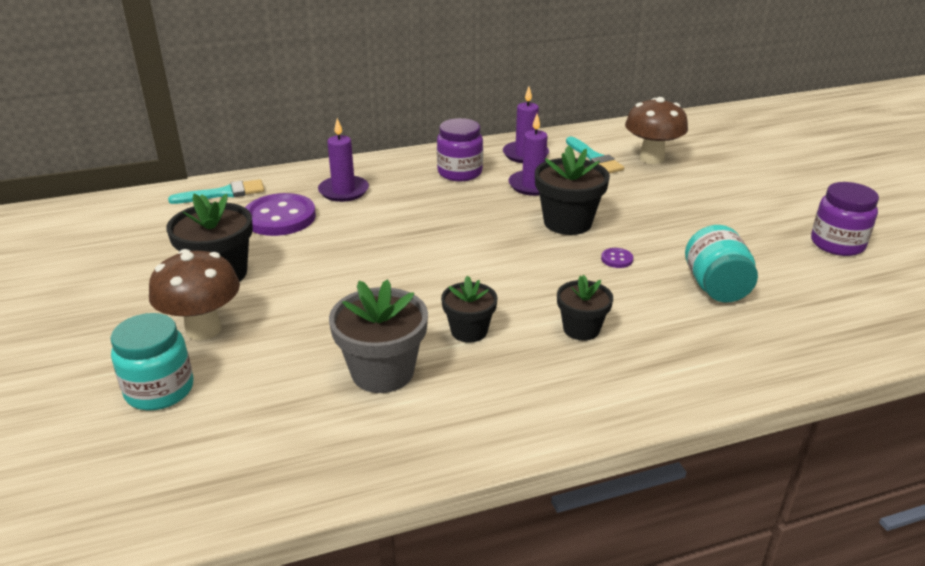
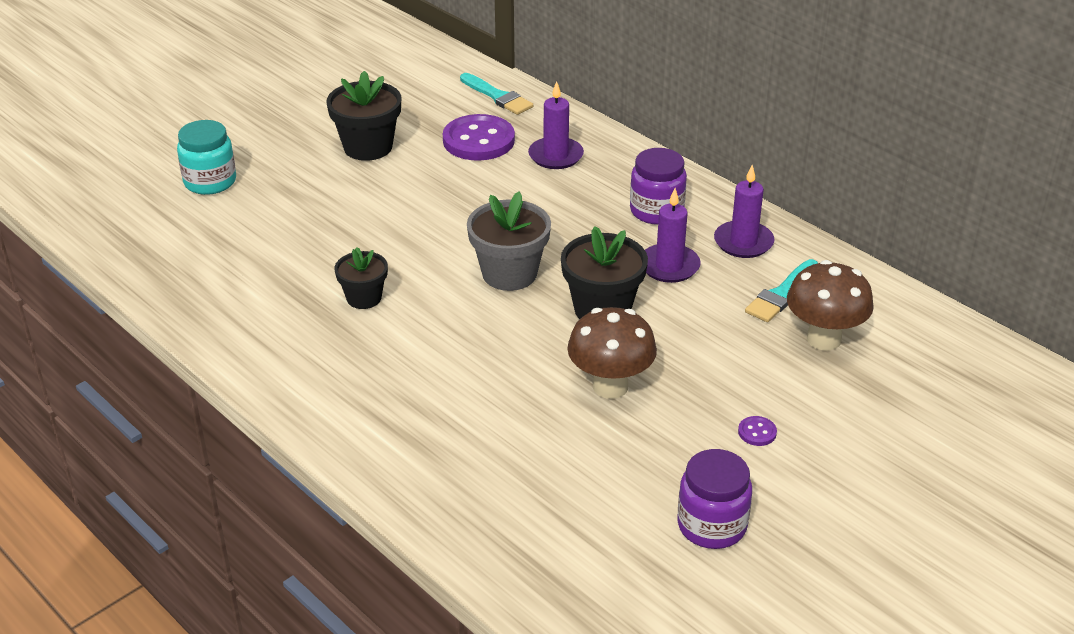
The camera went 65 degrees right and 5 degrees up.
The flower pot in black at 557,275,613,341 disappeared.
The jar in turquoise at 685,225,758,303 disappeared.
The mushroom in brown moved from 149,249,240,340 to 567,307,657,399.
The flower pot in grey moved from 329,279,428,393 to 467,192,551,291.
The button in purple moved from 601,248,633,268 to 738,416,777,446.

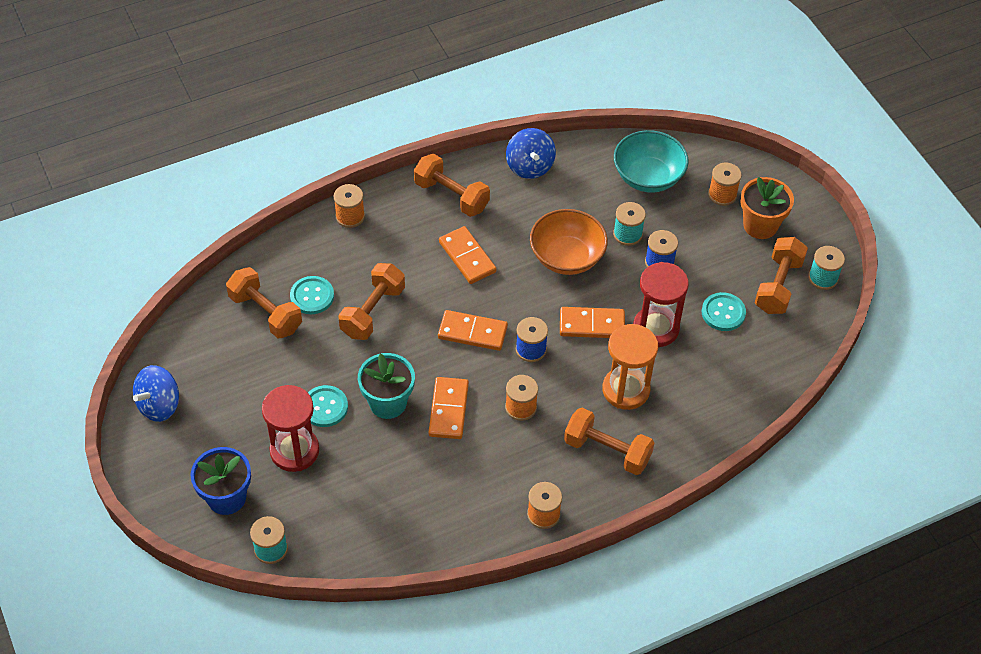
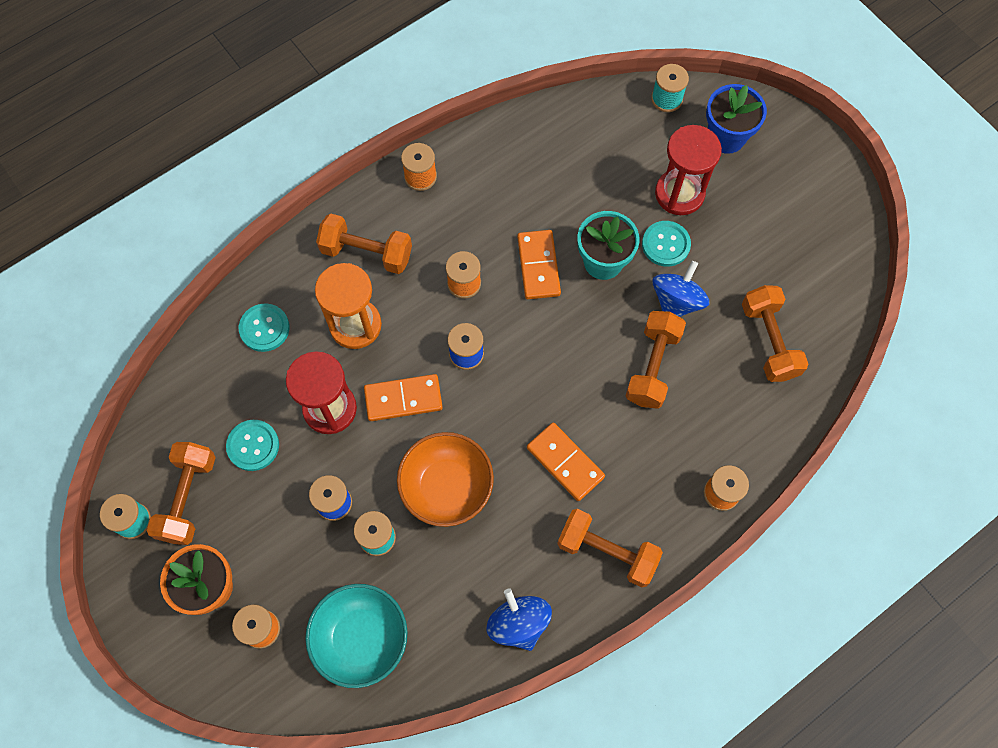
The camera went 170 degrees right and 15 degrees up.
The domino in orange at 438,310,508,351 disappeared.
The spinning top in blue moved from 133,365,179,422 to 652,261,709,317.
The button in turquoise moved from 290,276,334,314 to 239,303,290,352.
The dumbbell in orange at 226,267,302,338 turned 45 degrees clockwise.

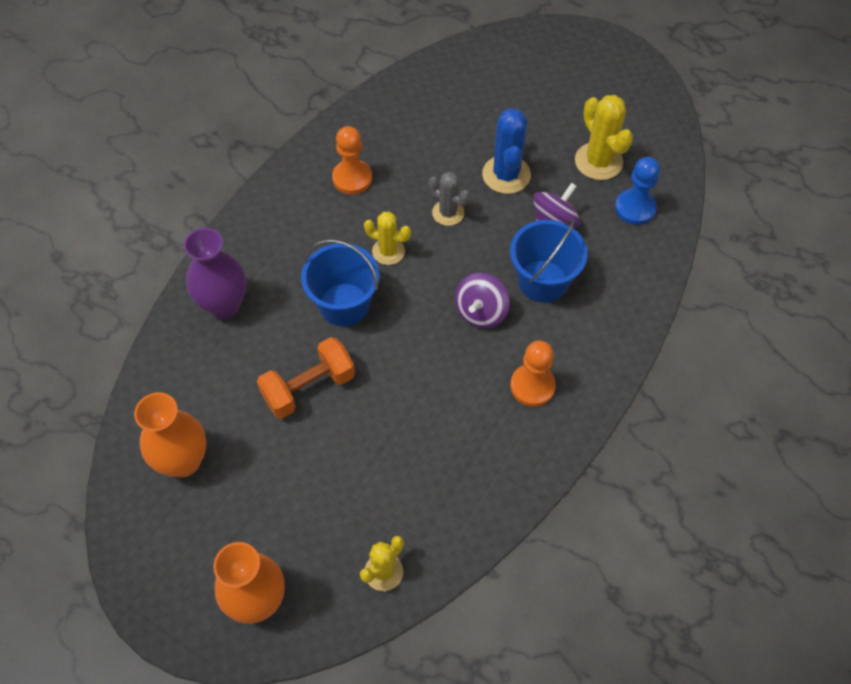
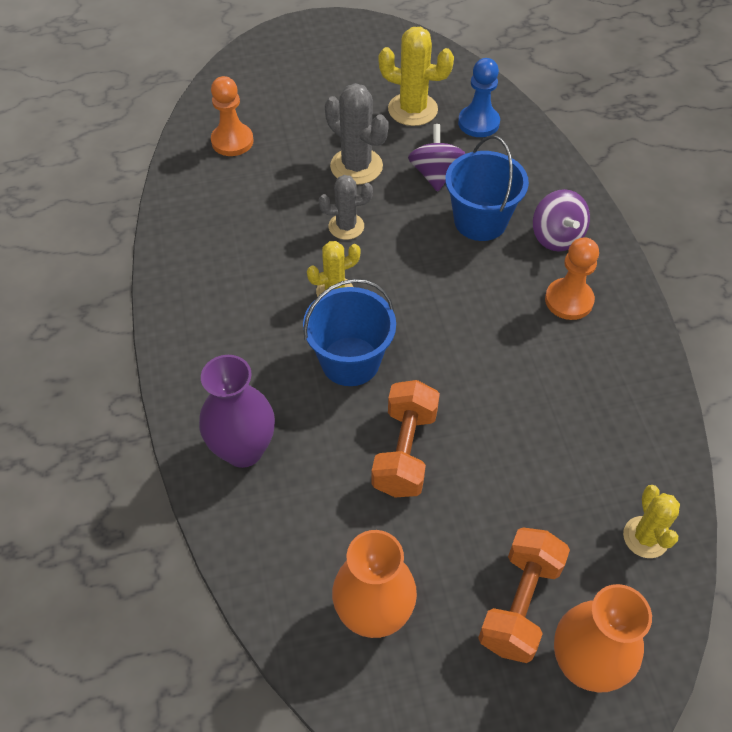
The camera went 45 degrees left and 5 degrees down.
The dumbbell in orange at 478,527,570,663 appeared.
The pawn in orange moved from 332,126,372,194 to 211,76,254,156.
The spinning top in purple moved from 455,273,510,329 to 533,189,590,251.
The cactus in blue at 482,108,531,194 became the cactus in grey at 325,83,389,185.

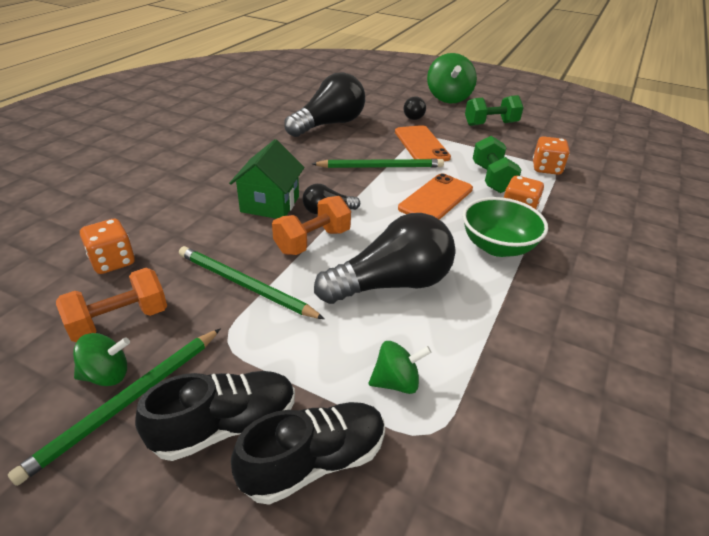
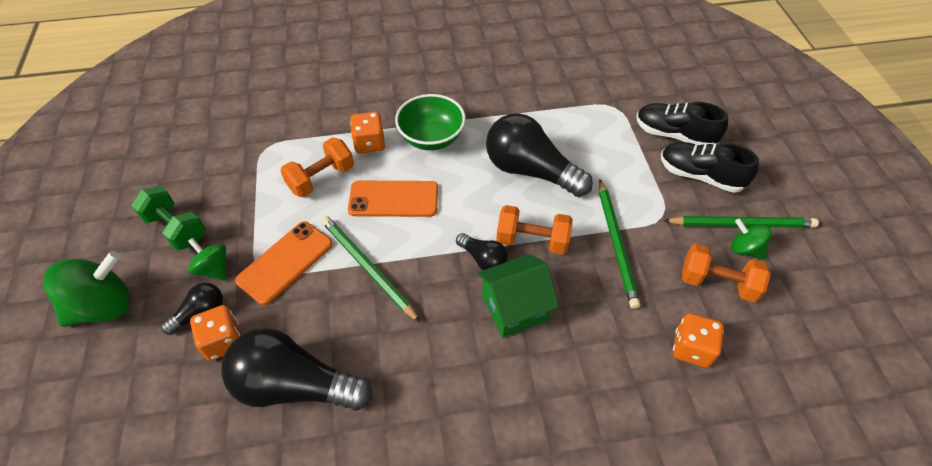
The camera went 125 degrees left and 15 degrees up.
The spinning top in green moved from 369,341,432,394 to 188,238,227,281.
The dice in orange moved from 533,136,570,175 to 190,305,241,361.
The dumbbell in green at 473,136,521,193 became the dumbbell in orange at 280,137,354,197.

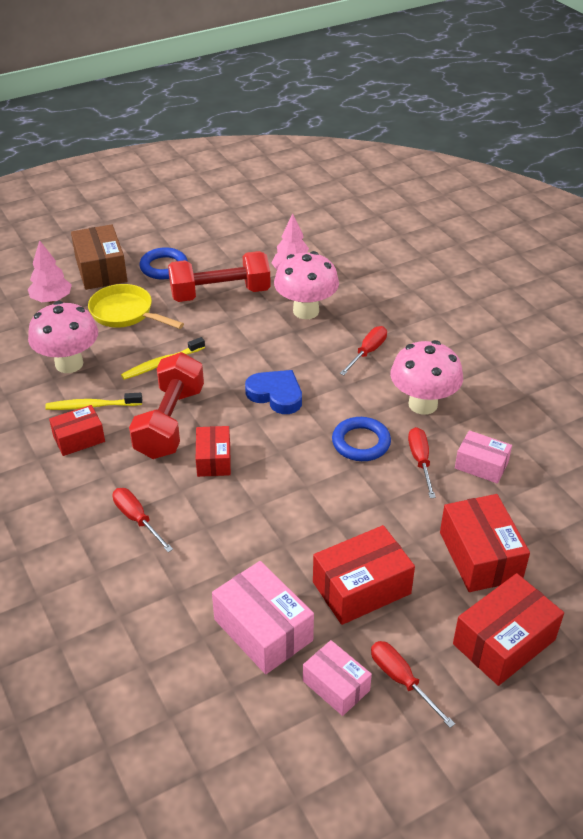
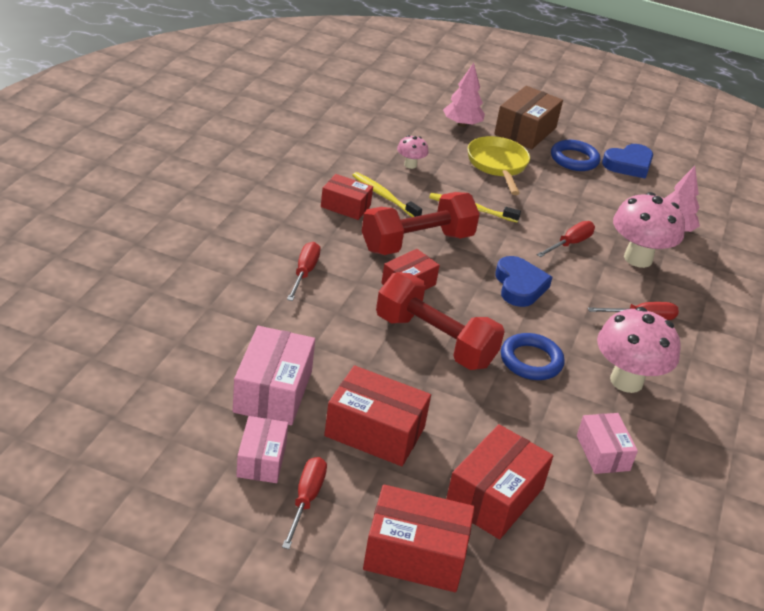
The camera went 45 degrees right and 5 degrees down.
The heart in blue at 602,144,653,179 appeared.
The dumbbell in red moved from 168,251,271,302 to 376,272,505,370.
The screwdriver in red moved from 408,427,436,498 to 537,221,595,257.
The mushroom in pink at 28,301,98,373 changed to 0.48 times the size.

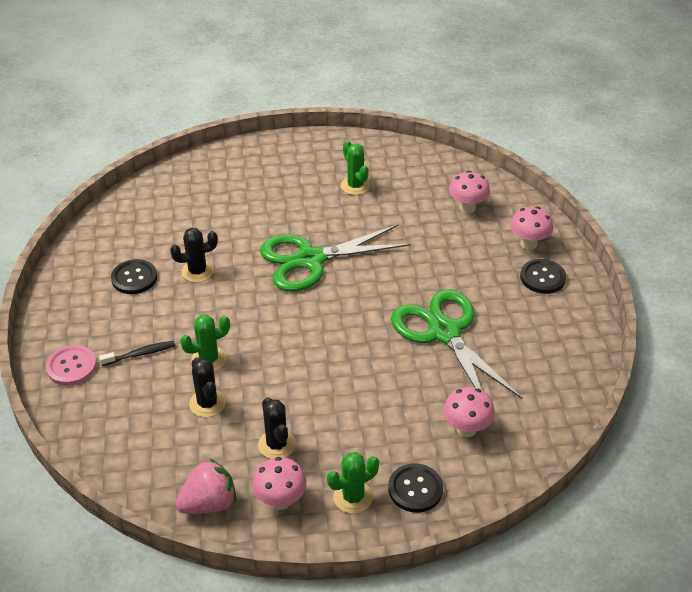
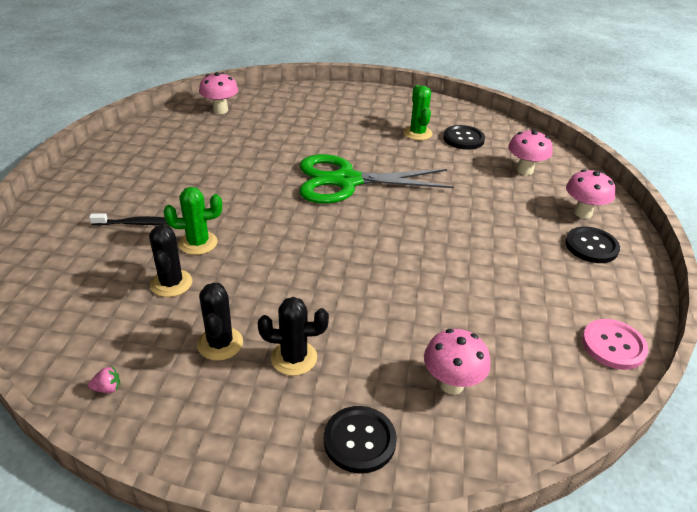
The camera went 15 degrees right and 5 degrees down.
The cactus in green at 327,452,379,514 disappeared.
The scissors in green at 391,290,522,399 disappeared.
The button in pink moved from 46,345,97,386 to 582,319,648,370.
The button in black moved from 111,259,157,294 to 443,125,485,150.
The cactus in black moved from 170,228,218,282 to 258,297,329,376.
The mushroom in pink moved from 252,457,307,510 to 199,72,238,114.
The strawberry in pink at 175,459,236,514 changed to 0.41 times the size.

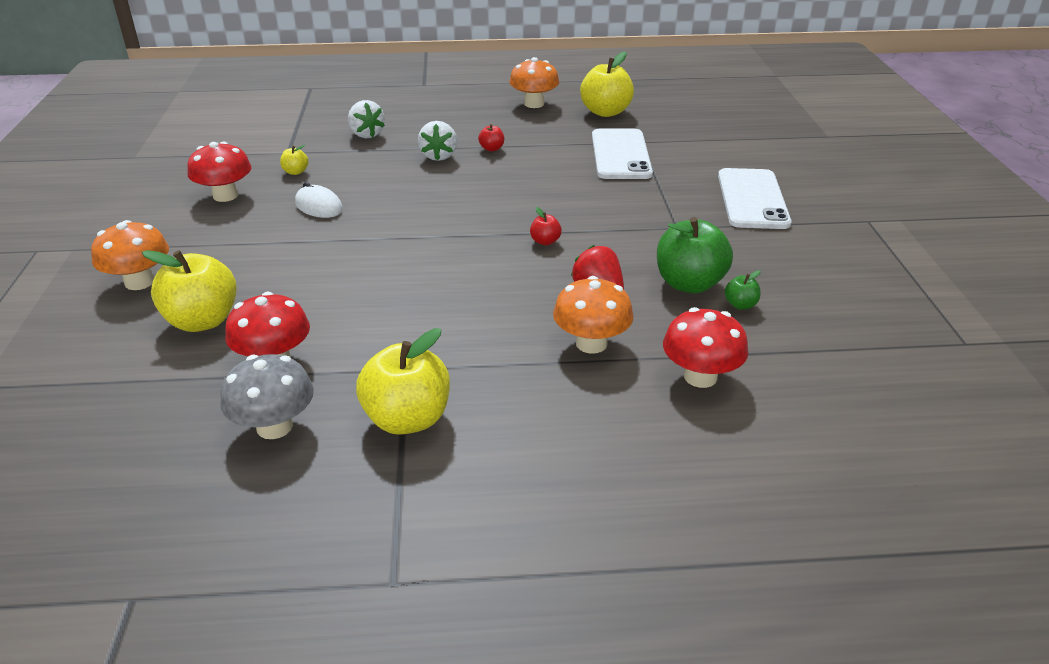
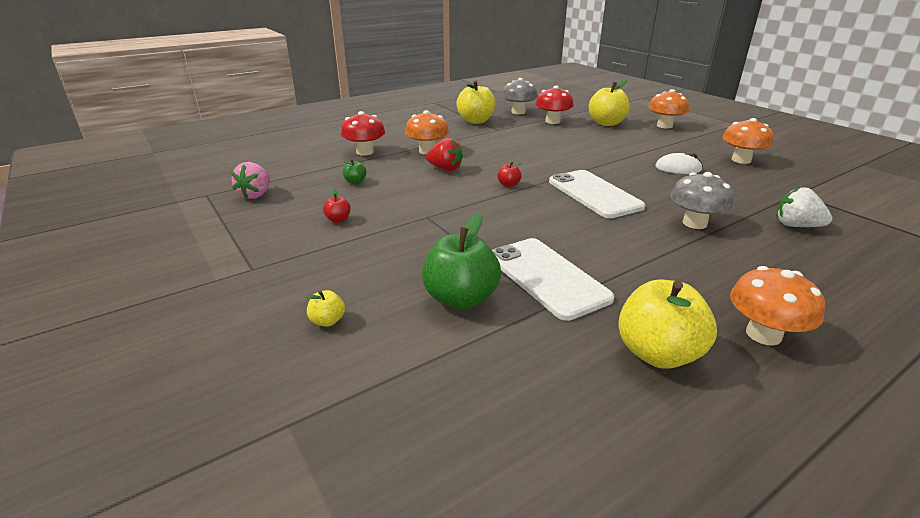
The camera went 150 degrees right and 5 degrees down.
The strawberry in pink at 231,162,270,199 appeared.
The apple in yellow moved from 280,145,309,175 to 305,290,345,327.
The apple in red moved from 478,124,504,151 to 323,189,351,223.
The apple in green moved from 657,217,733,293 to 422,213,501,310.
The phone in white moved from 718,168,791,229 to 549,170,645,218.
The strawberry in white at 418,121,457,161 was replaced by the mushroom in grey at 670,172,734,229.
The mushroom in red at 187,142,252,202 became the mushroom in orange at 722,118,773,164.

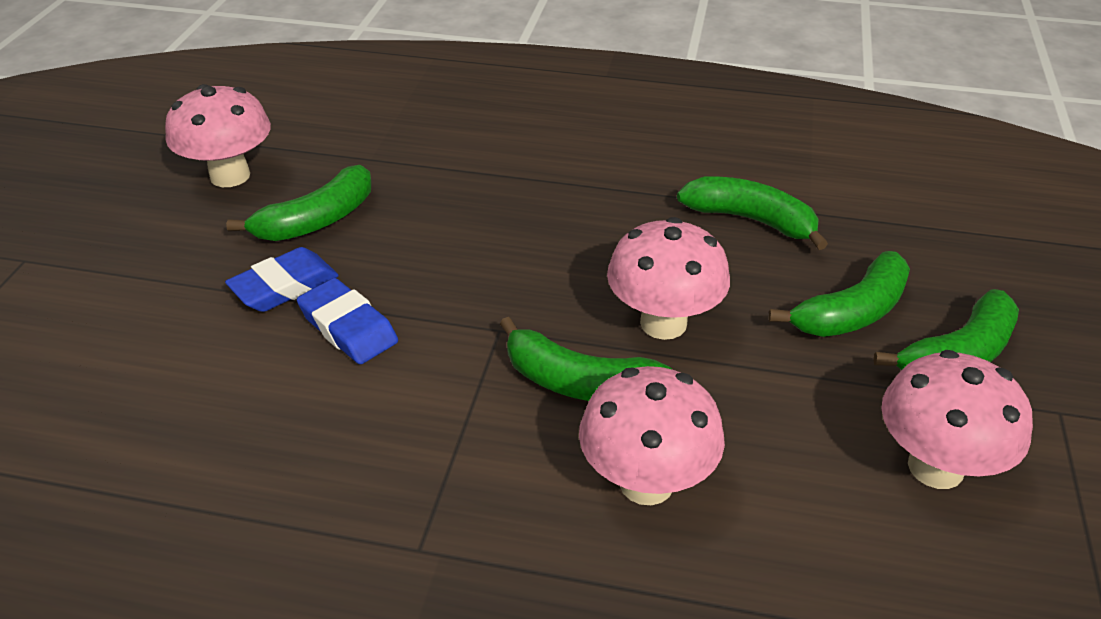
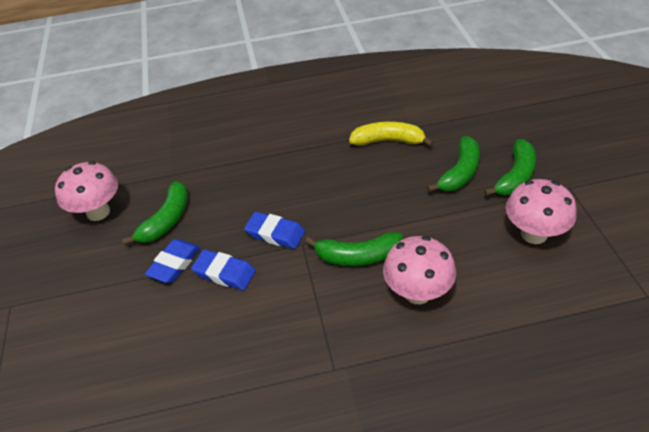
The camera went 20 degrees left and 5 degrees up.
The mushroom in pink at 607,217,730,340 disappeared.
The eraser in blue at 244,212,305,249 appeared.
The banana in green at 677,176,828,250 became the banana in yellow at 349,122,434,147.

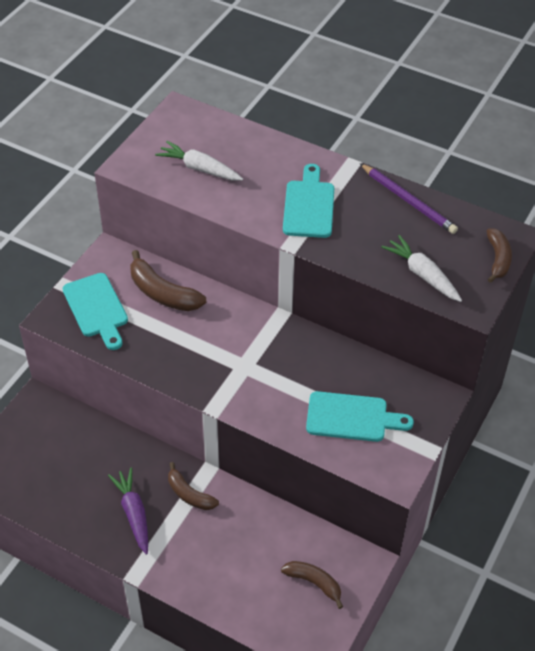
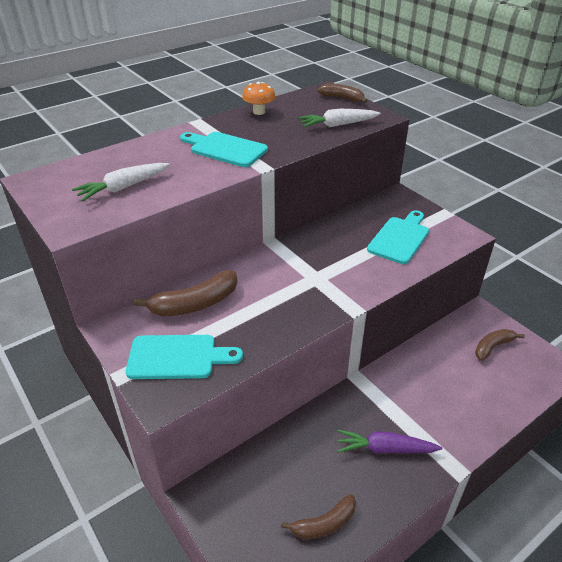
The camera went 65 degrees left and 10 degrees down.
The banana in brown moved from 168,462,219,510 to 281,494,356,539.
The pencil in purple at 360,163,458,234 was replaced by the mushroom in orange at 242,82,276,115.

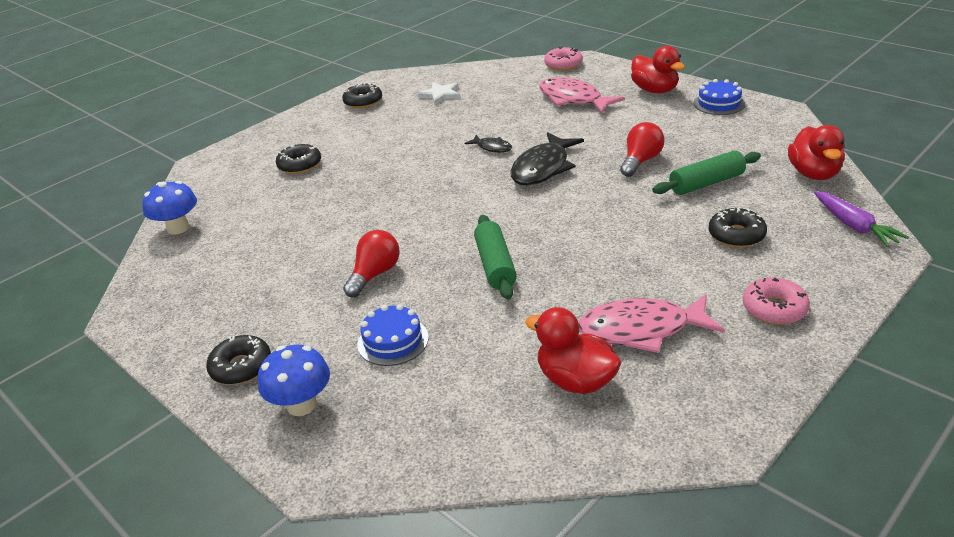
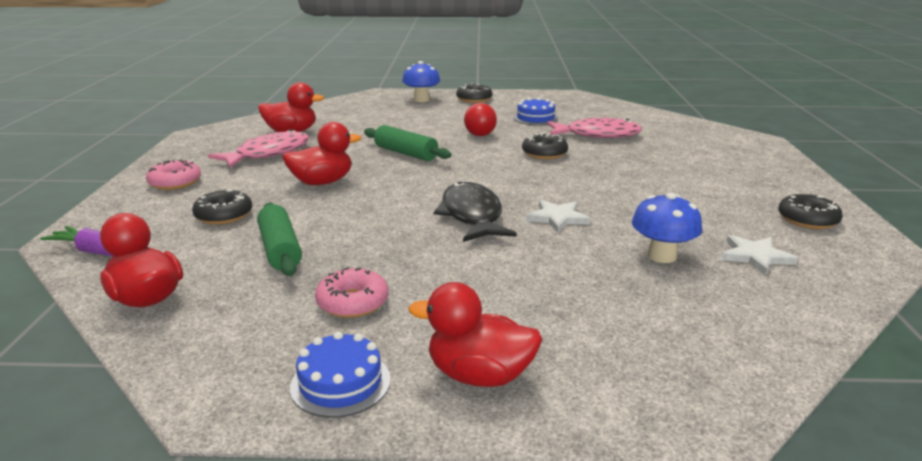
The camera went 135 degrees right and 10 degrees down.
The light bulb in red at 620,122,664,177 disappeared.
The duck in red at 282,122,361,185 appeared.
The mushroom in blue moved from 142,181,197,235 to 632,192,702,263.
The donut in black moved from 276,144,321,174 to 522,133,568,159.
The cake in blue moved from 357,304,429,366 to 513,97,559,125.
The fish in pink moved from 539,77,625,114 to 547,118,642,138.
The donut in pink moved from 544,47,583,71 to 315,267,388,318.
The fish in black at 464,135,512,153 was replaced by the star in white at 526,200,591,233.
The rolling pin in green at 652,150,761,195 turned 45 degrees counterclockwise.

